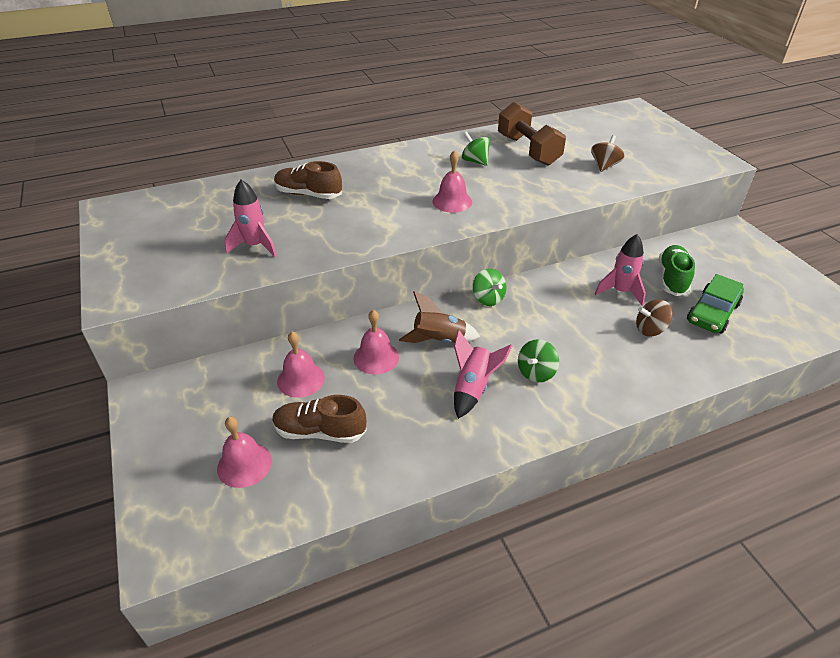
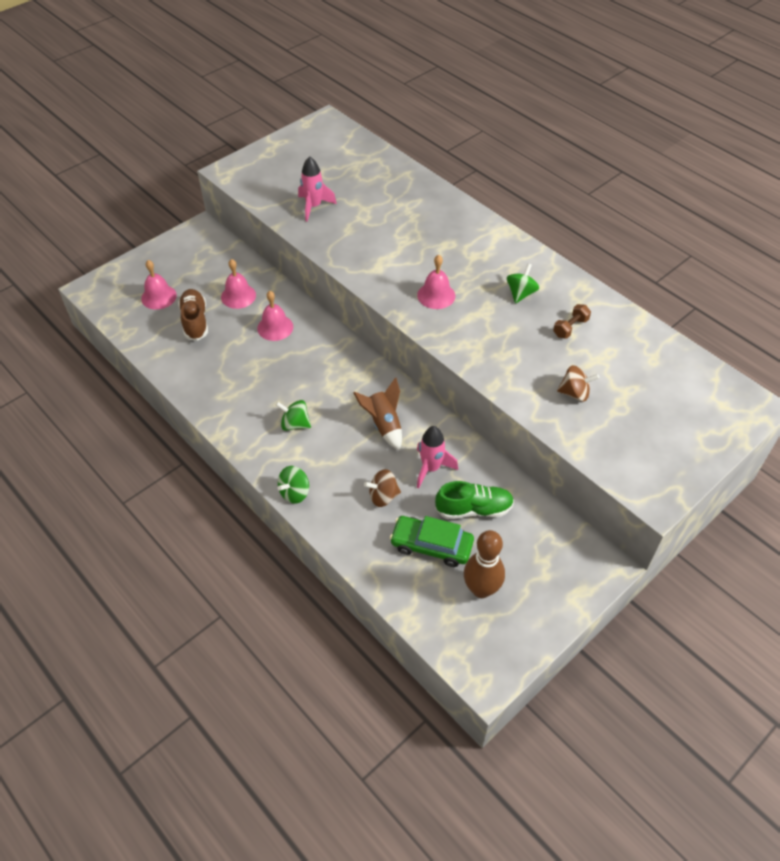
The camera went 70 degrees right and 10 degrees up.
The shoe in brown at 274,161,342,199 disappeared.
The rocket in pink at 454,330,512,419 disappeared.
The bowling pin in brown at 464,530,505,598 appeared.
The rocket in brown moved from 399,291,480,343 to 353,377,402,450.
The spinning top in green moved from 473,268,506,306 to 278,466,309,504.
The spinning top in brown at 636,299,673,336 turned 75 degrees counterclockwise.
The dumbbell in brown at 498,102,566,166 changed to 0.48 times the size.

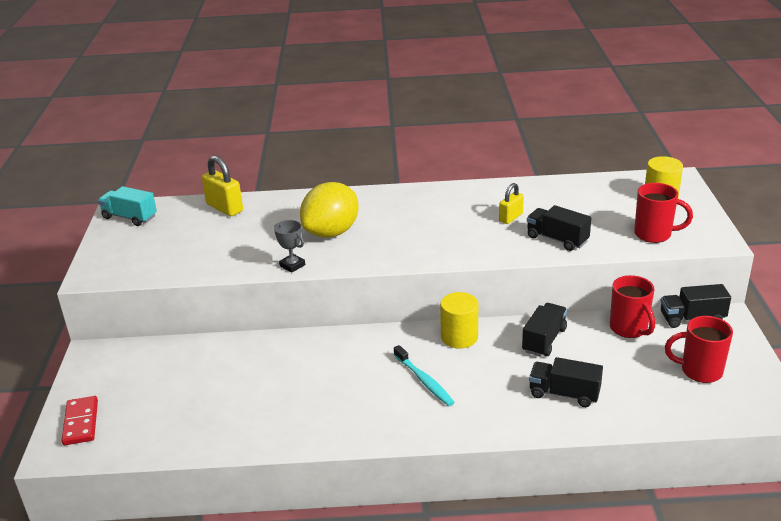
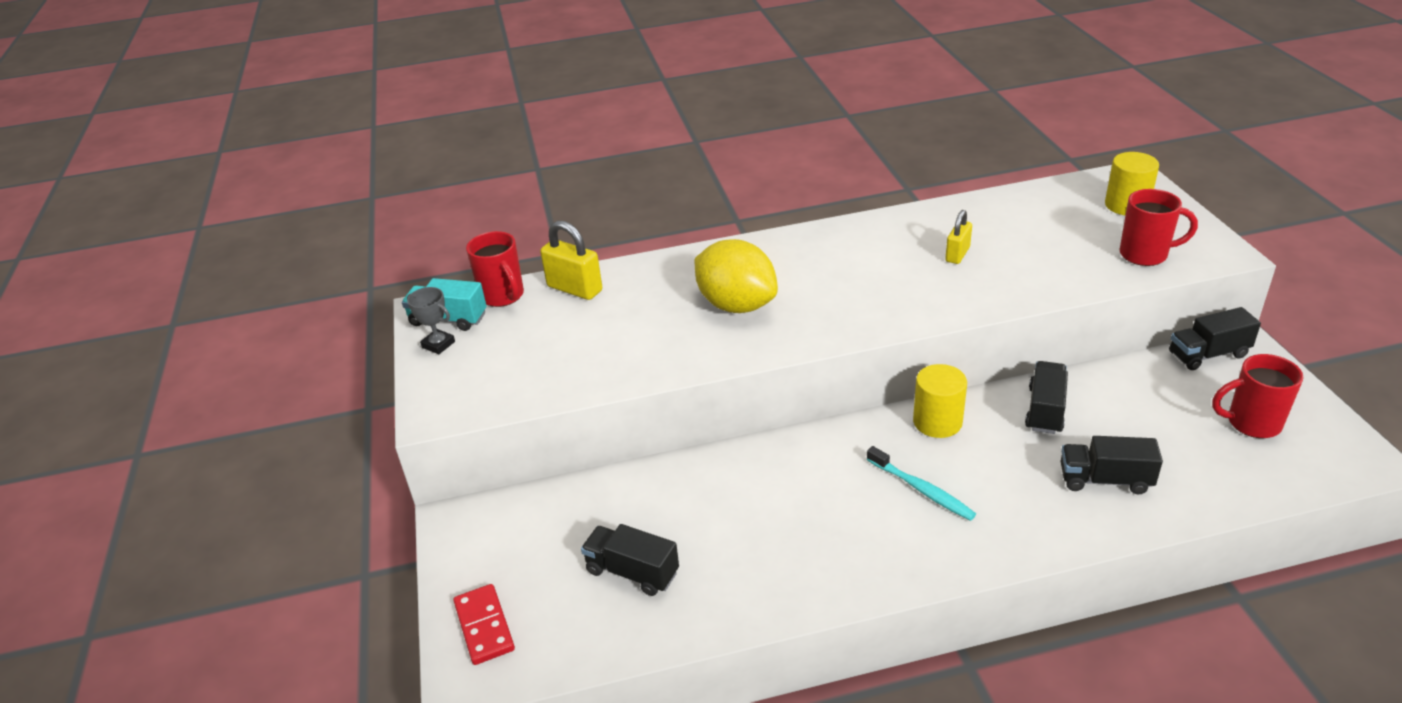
The camera went 10 degrees left and 5 degrees up.
The trophy in grey moved from 274,220,305,273 to 407,287,455,354.
The truck in black moved from 527,205,591,251 to 581,524,679,596.
The mug in red moved from 610,275,655,338 to 466,231,524,307.
The lemon in yellow at 300,182,359,238 turned 75 degrees counterclockwise.

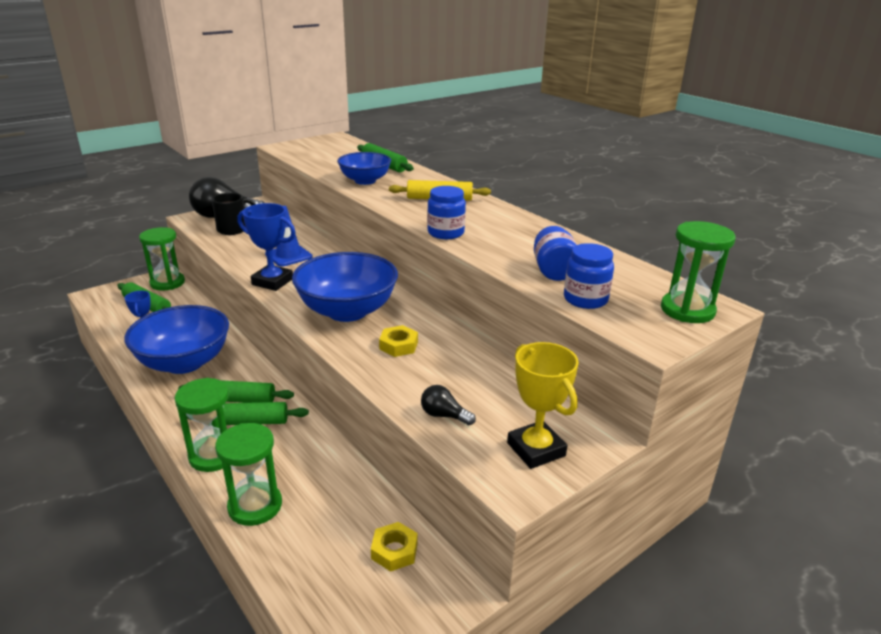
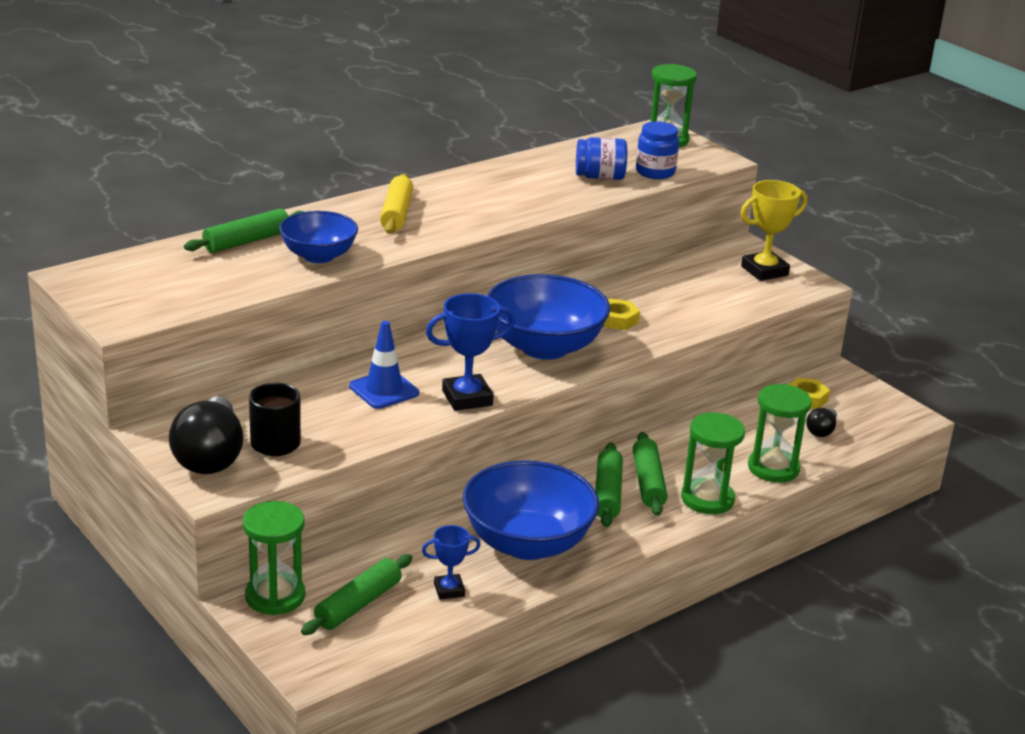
The camera went 90 degrees left and 0 degrees up.
The jar in blue at 427,186,466,239 disappeared.
The light bulb in black moved from 421,385,476,425 to 806,408,837,437.
The trophy in blue at 238,203,296,291 turned 45 degrees clockwise.

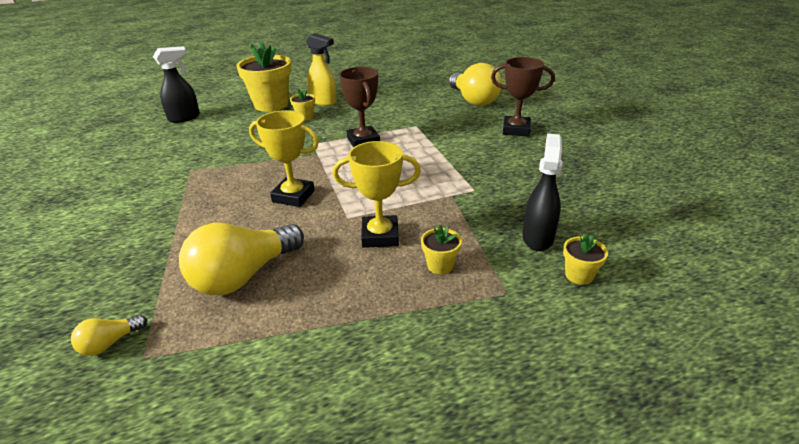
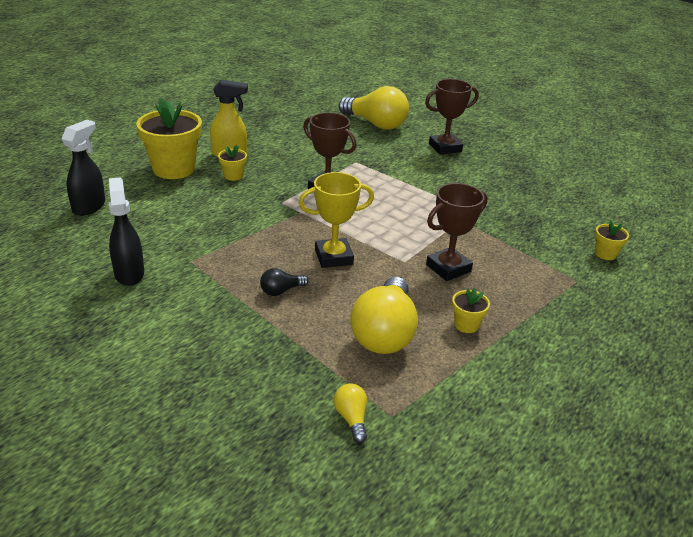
The camera went 35 degrees left and 0 degrees up.
The light bulb in black at 260,268,309,296 appeared.
The flower pot in yellow moved from 421,225,462,274 to 452,288,490,333.
The spray bottle in black moved from 523,133,563,251 to 109,177,144,286.
The trophy in yellow at 333,141,421,248 became the trophy in brown at 426,183,487,281.
The light bulb in yellow at 71,315,147,356 turned 150 degrees clockwise.

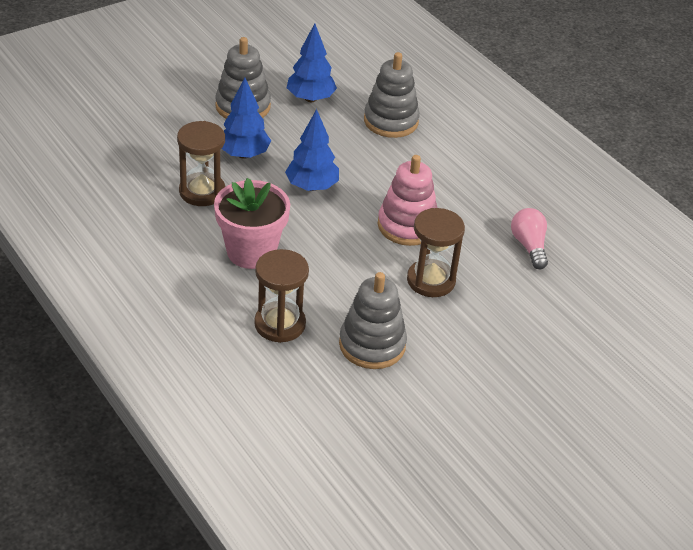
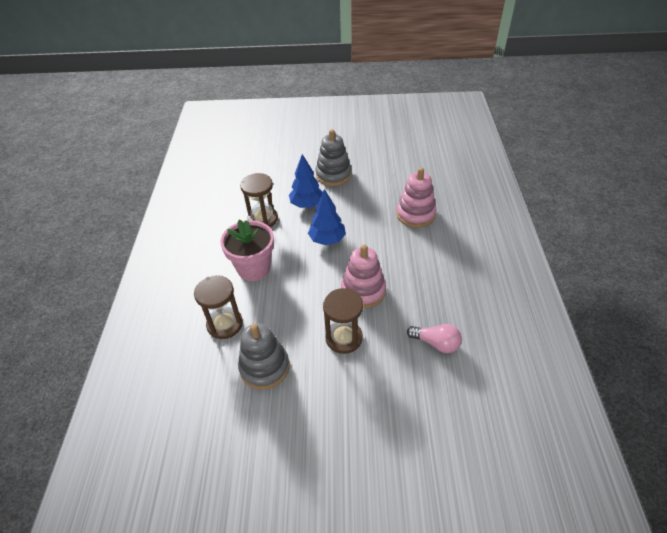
The camera went 40 degrees right and 5 degrees up.
The tree in blue at 287,23,337,102 disappeared.
The stacking toy in grey at 364,52,420,138 became the stacking toy in pink at 396,167,437,228.
The light bulb in pink at 511,208,548,269 turned 90 degrees clockwise.

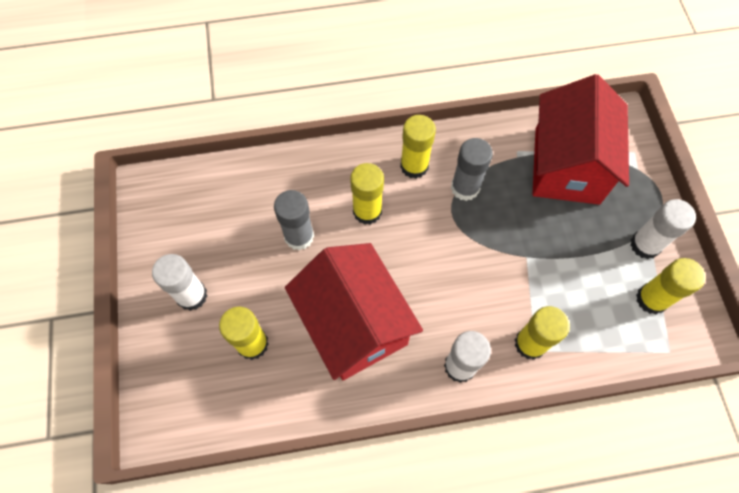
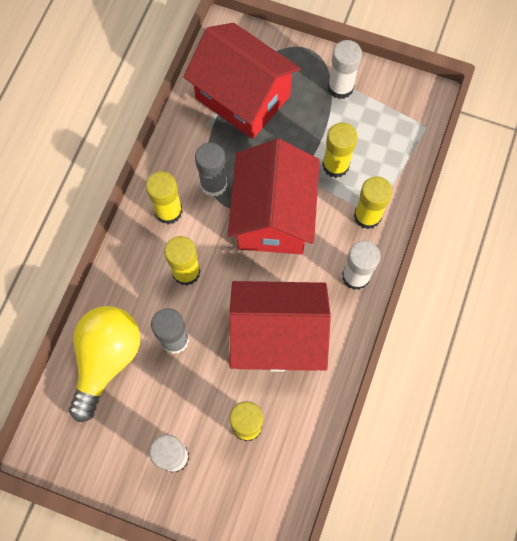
The camera went 60 degrees left and 5 degrees up.
The light bulb in yellow at 69,306,140,422 appeared.
The house in red at 228,139,320,254 appeared.
The glue stick in yellow moved from 636,258,706,314 to 322,122,358,178.

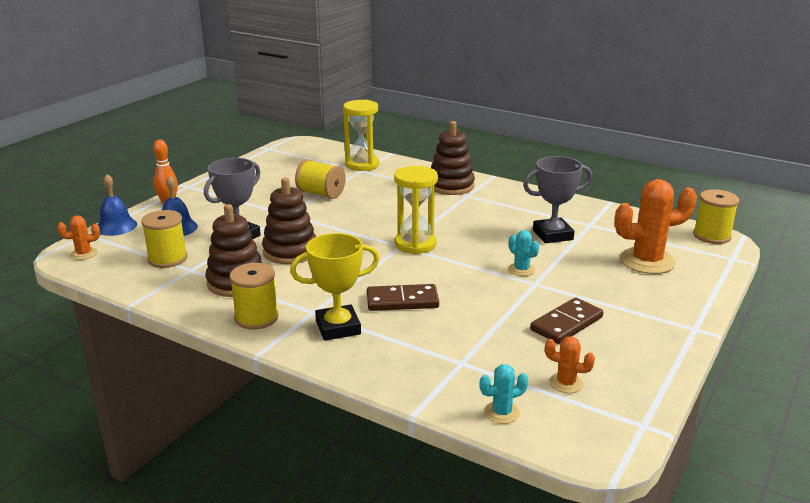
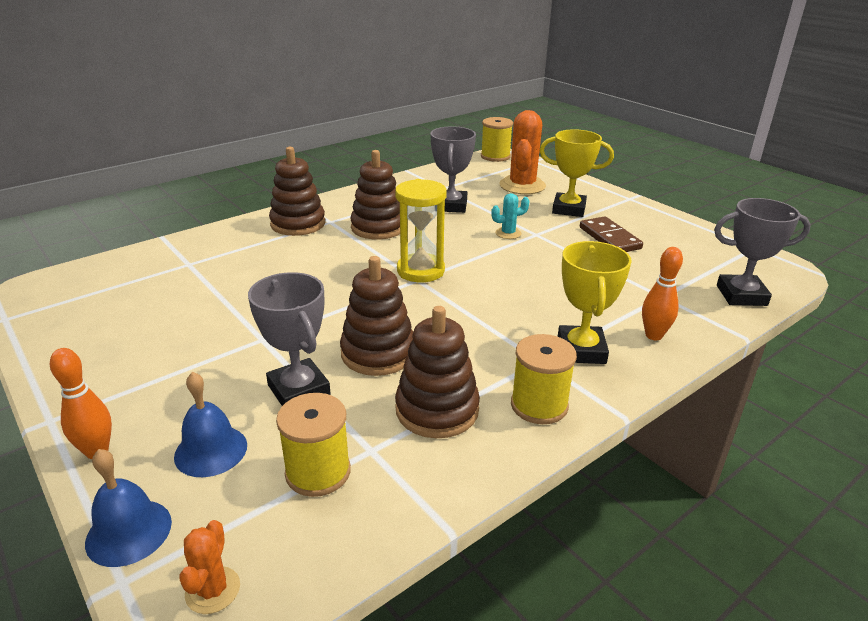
The camera went 70 degrees left and 5 degrees up.
The spool in yellow at 295,159,346,199 disappeared.
The hourglass in yellow at 343,100,379,171 disappeared.
The domino in brown at 367,284,439,311 disappeared.
The cactus in orange at 545,336,595,393 disappeared.
The stacking toy in brown at 350,150,400,239 appeared.
The trophy in yellow at 540,129,614,217 appeared.
The bowling pin in orange at 642,247,683,340 appeared.
The cactus in turquoise at 479,364,528,424 was replaced by the trophy in grey at 714,198,811,306.

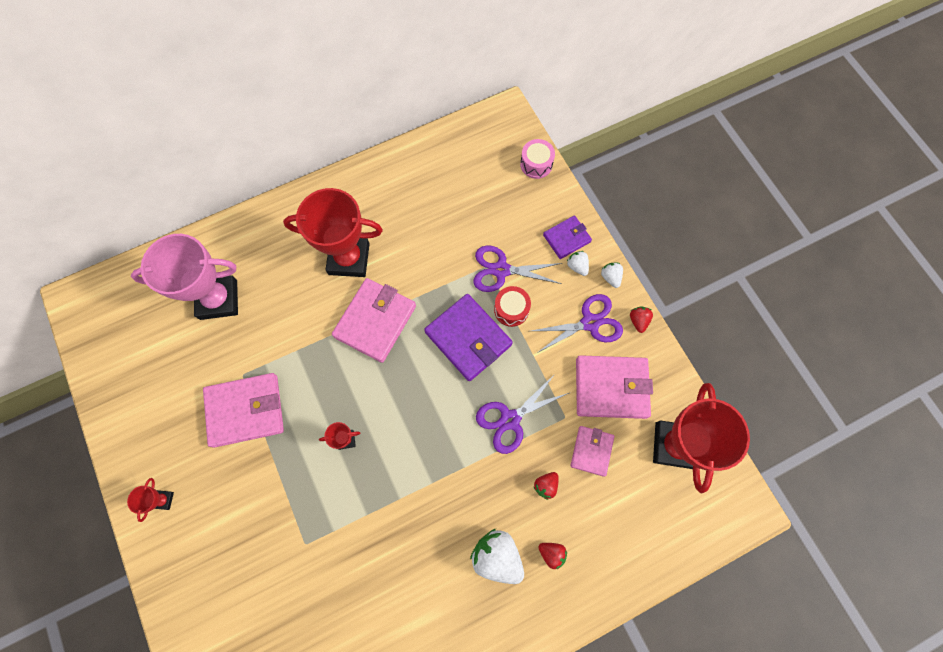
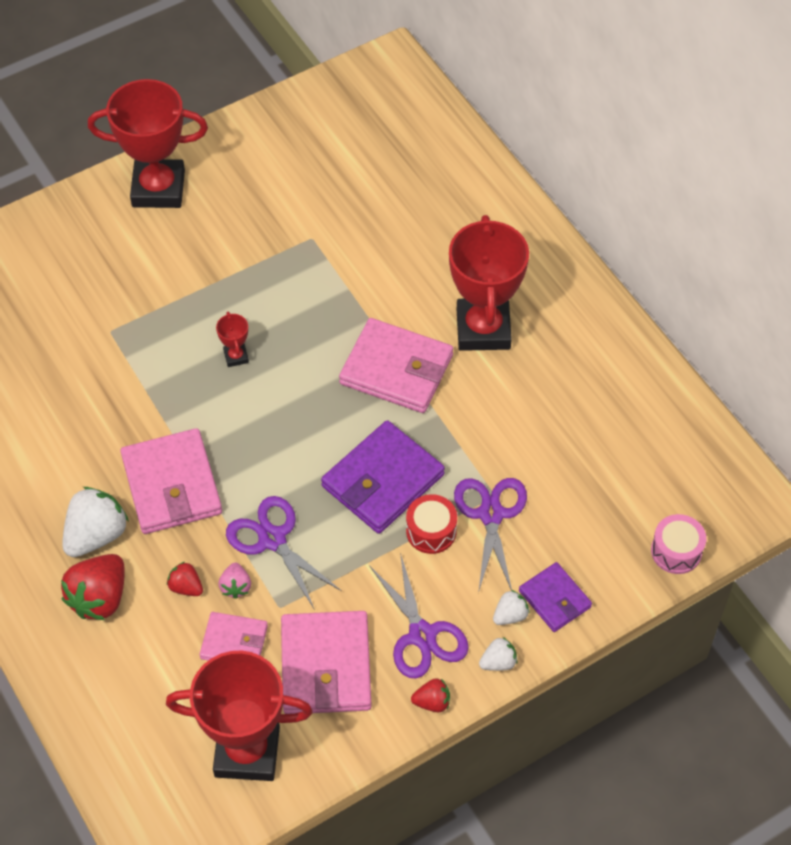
The camera went 85 degrees right and 15 degrees down.
The trophy in pink at 131,234,238,320 disappeared.
The strawberry in pink at 219,563,251,599 appeared.
The wallet in pink moved from 203,373,284,448 to 120,428,222,534.
The trophy in red at 127,478,174,522 changed to 2.44 times the size.
The strawberry in red at 538,543,567,569 changed to 1.93 times the size.

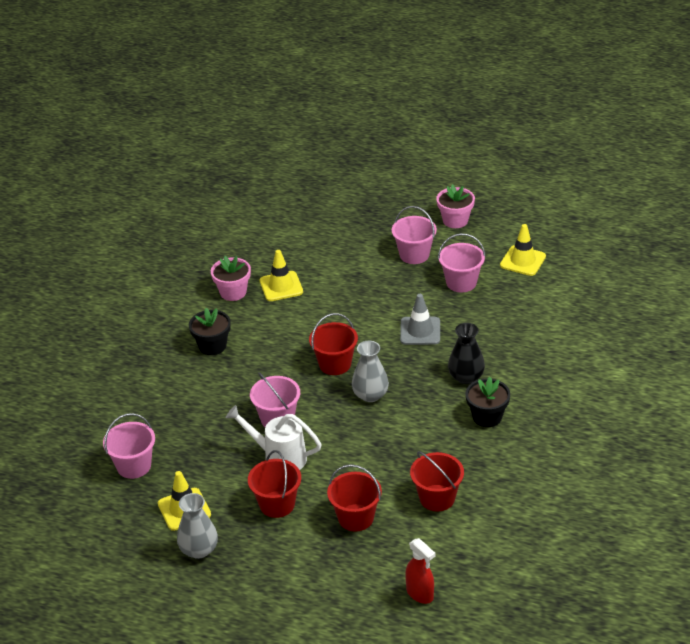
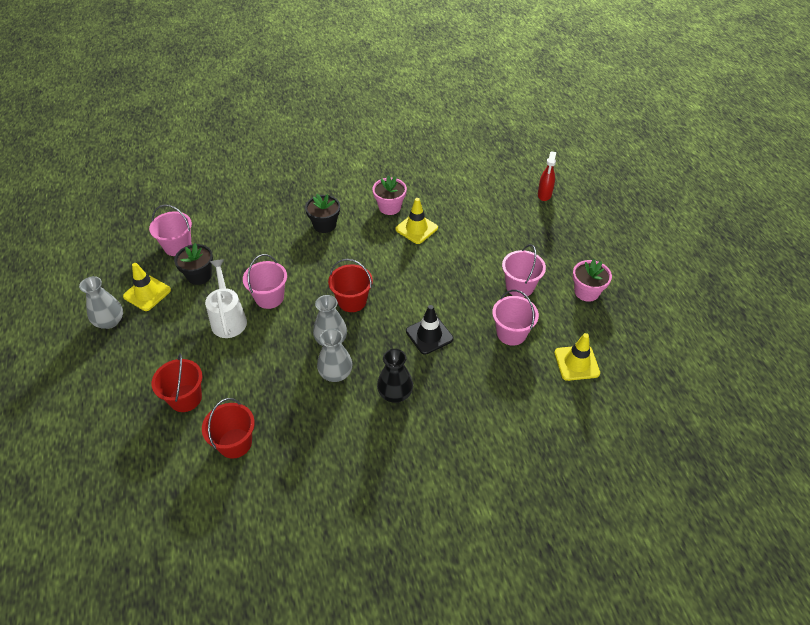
The camera went 55 degrees right and 10 degrees up.
The bucket in red at 248,450,301,518 disappeared.
The vase in grey at 317,328,353,382 appeared.
The spray bottle in red moved from 405,538,436,604 to 538,151,556,201.
The flower pot in black moved from 466,377,510,427 to 174,243,213,285.
The traffic cone in grey at 400,294,440,345 became the traffic cone in black at 406,305,453,355.

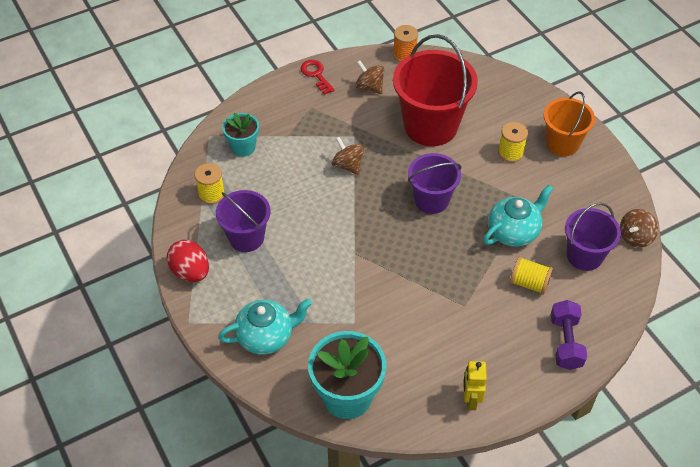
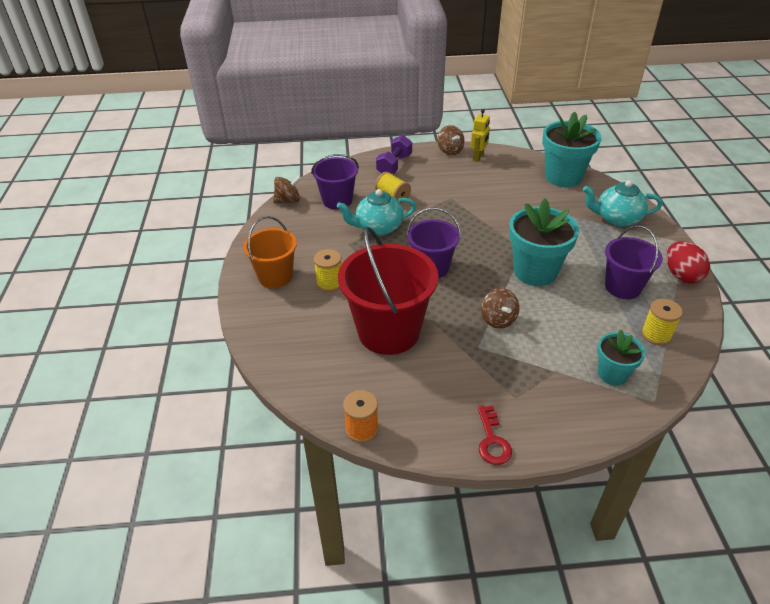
The camera went 155 degrees left and 10 degrees down.
The flower pot in turquoise at 509,198,579,286 appeared.
The spinning top in brown moved from 355,60,384,94 to 437,125,465,155.

